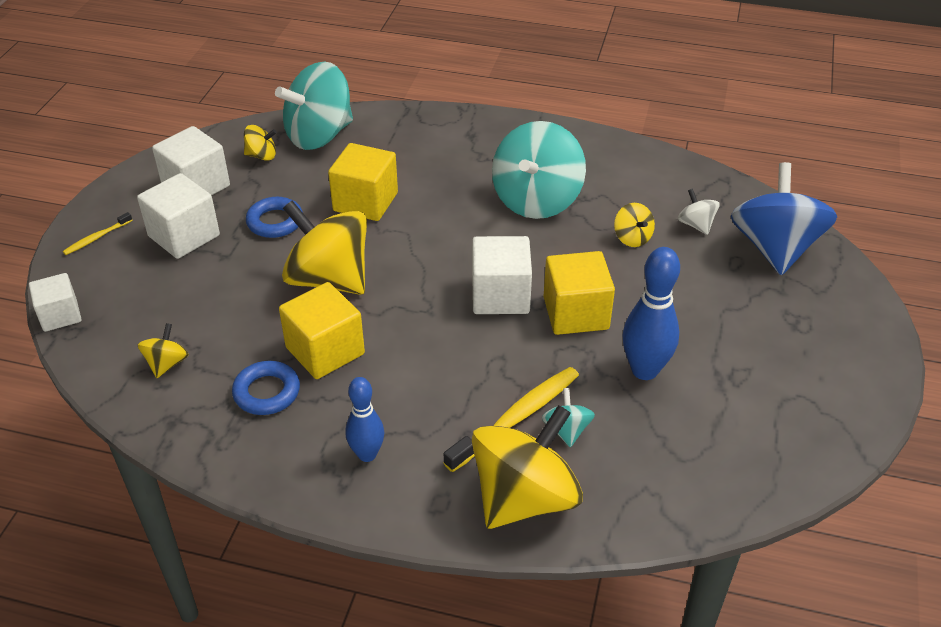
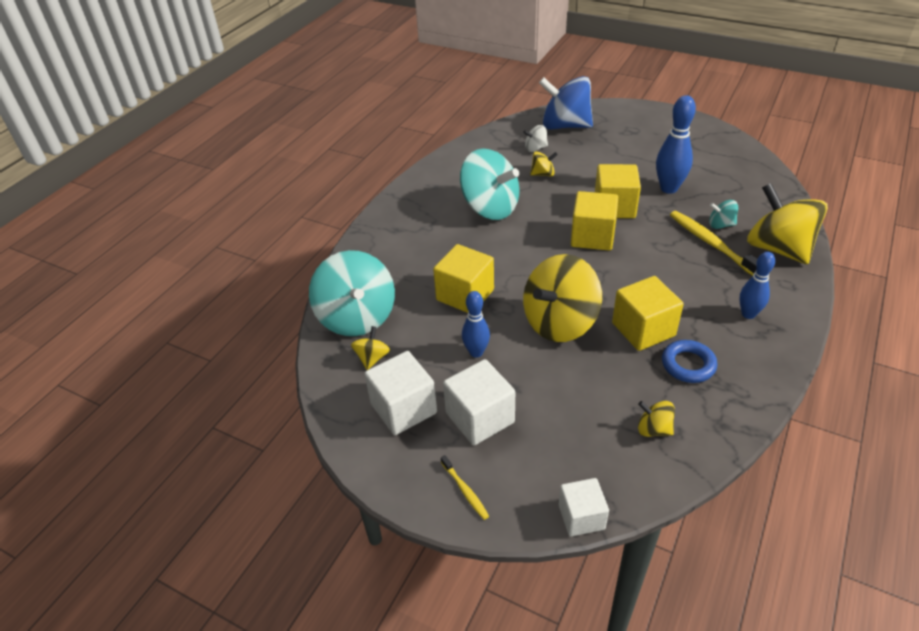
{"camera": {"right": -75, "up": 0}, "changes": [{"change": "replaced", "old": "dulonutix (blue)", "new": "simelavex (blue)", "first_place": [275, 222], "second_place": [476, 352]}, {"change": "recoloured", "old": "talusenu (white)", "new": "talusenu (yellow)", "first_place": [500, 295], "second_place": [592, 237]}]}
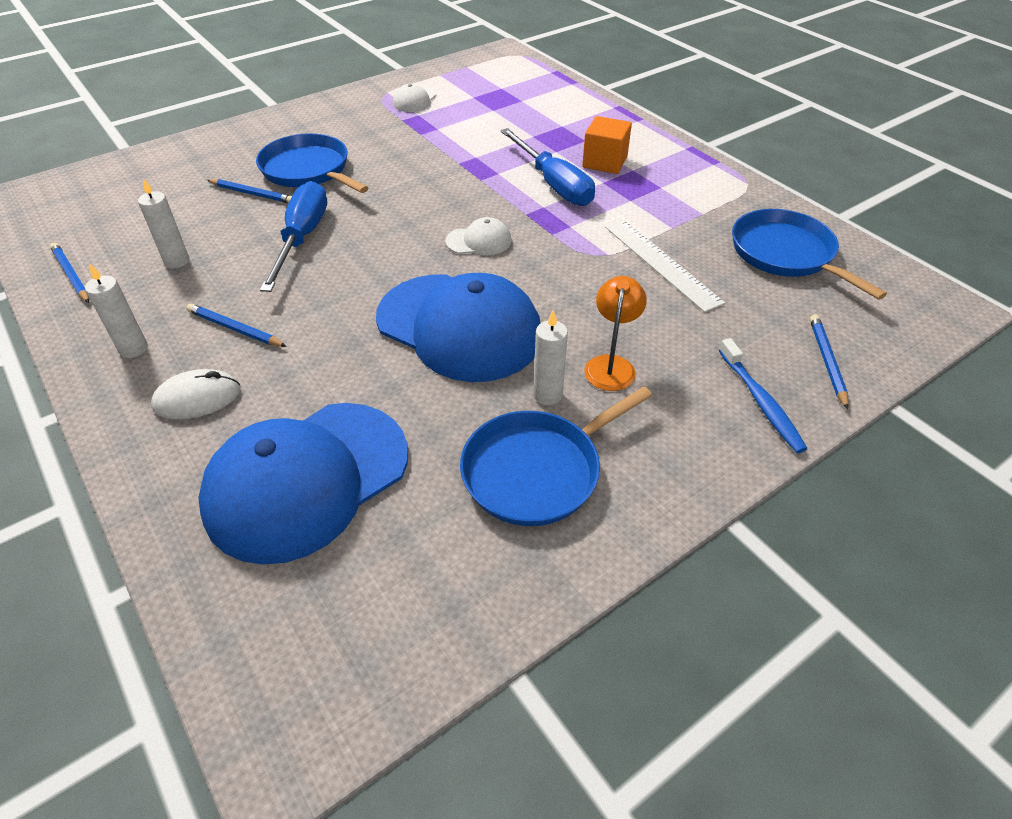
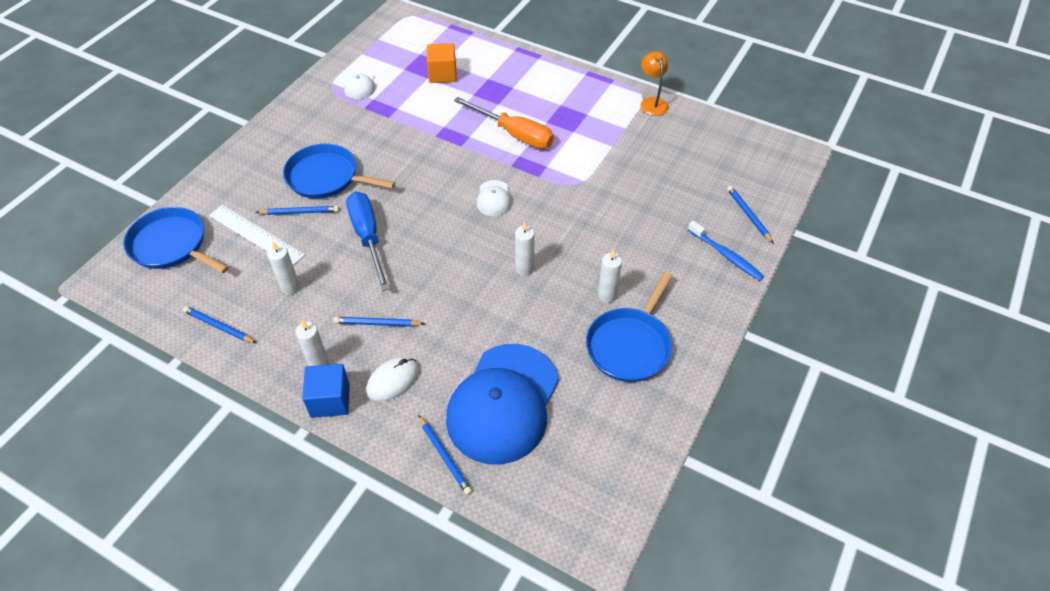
{"camera": {"right": -25, "up": 5}, "changes": [{"change": "added", "new": "talusenu (blue)", "second_place": [330, 400]}, {"change": "added", "new": "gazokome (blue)", "second_place": [445, 456]}, {"change": "moved", "old": "talusenu (orange)", "first_place": [604, 162], "second_place": [442, 74]}, {"change": "moved", "old": "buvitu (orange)", "first_place": [611, 365], "second_place": [652, 102]}, {"change": "moved", "old": "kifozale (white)", "first_place": [661, 263], "second_place": [256, 235]}, {"change": "moved", "old": "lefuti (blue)", "first_place": [786, 254], "second_place": [171, 245]}, {"change": "replaced", "old": "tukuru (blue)", "new": "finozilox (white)", "first_place": [459, 327], "second_place": [524, 268]}, {"change": "recoloured", "old": "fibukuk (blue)", "new": "fibukuk (orange)", "first_place": [553, 184], "second_place": [514, 134]}, {"change": "turned", "old": "tukuru (white)", "first_place": [479, 241], "second_place": [494, 198], "degrees": 120}]}
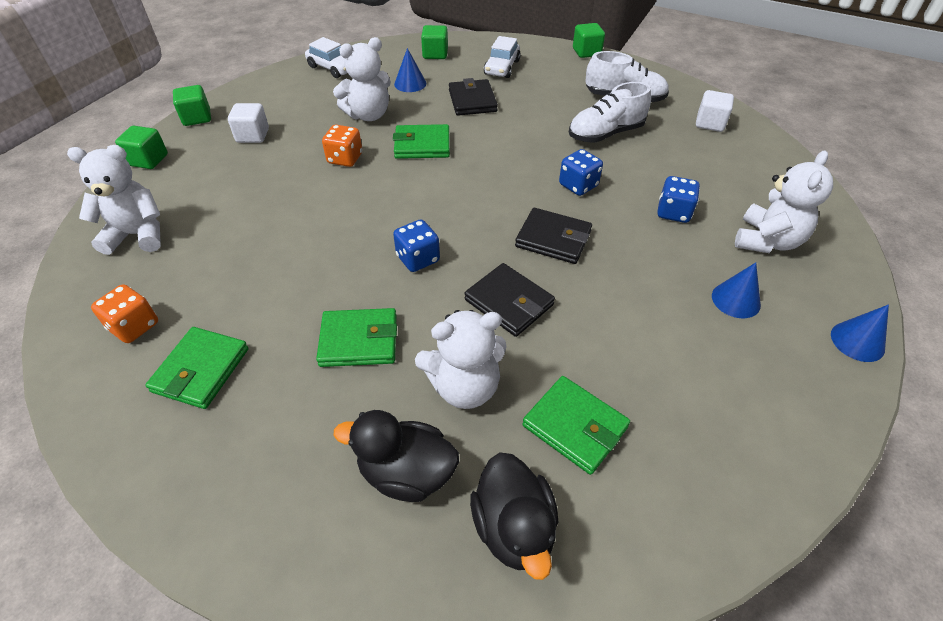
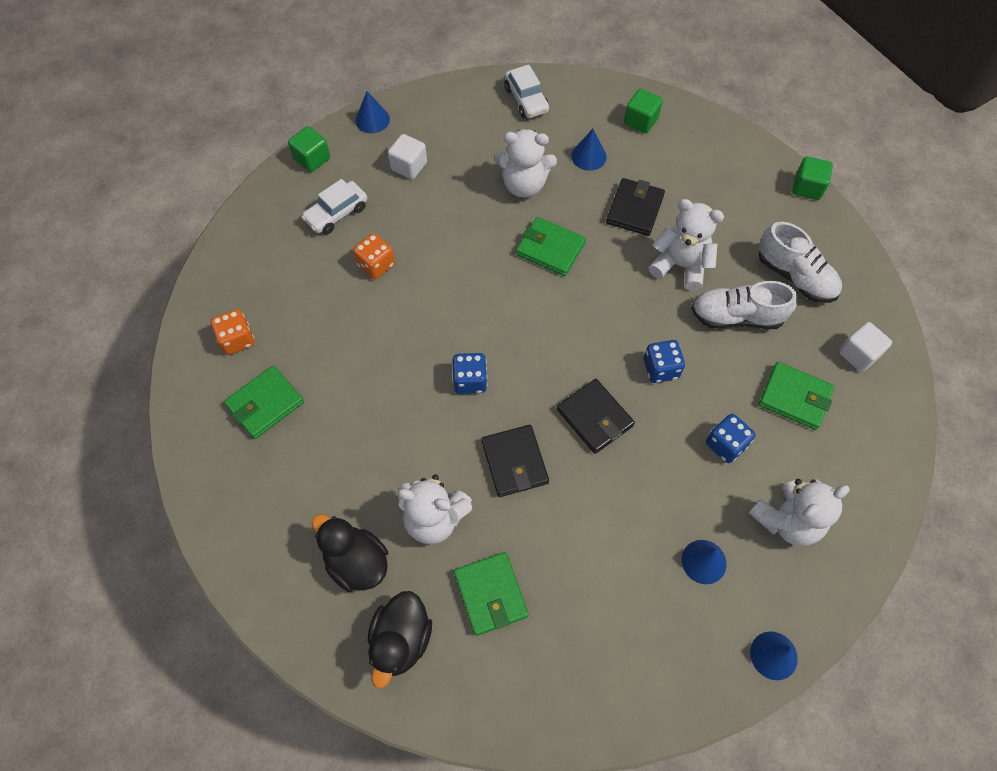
{"camera": {"right": 30, "up": 15}, "changes": [{"change": "moved", "old": "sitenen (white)", "first_place": [137, 235], "second_place": [680, 265]}, {"change": "moved", "old": "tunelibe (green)", "first_place": [359, 341], "second_place": [794, 397]}, {"change": "moved", "old": "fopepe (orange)", "first_place": [345, 159], "second_place": [376, 265]}, {"change": "moved", "old": "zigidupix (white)", "first_place": [502, 67], "second_place": [336, 213]}, {"change": "replaced", "old": "talusenu (green)", "new": "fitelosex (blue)", "first_place": [197, 118], "second_place": [372, 120]}]}
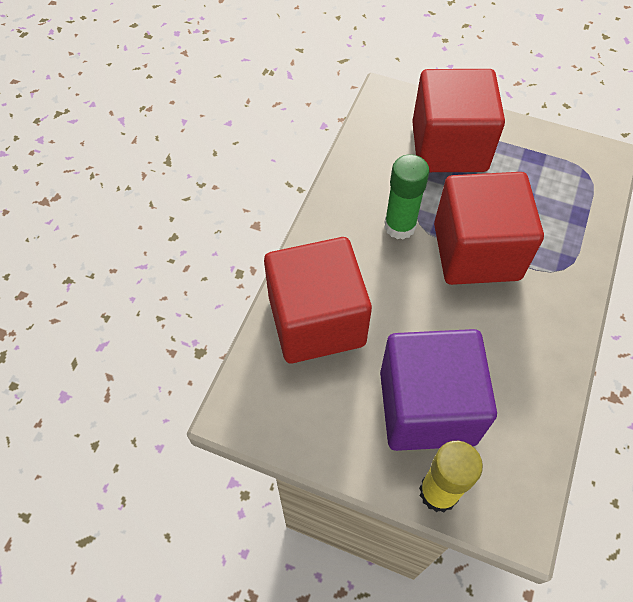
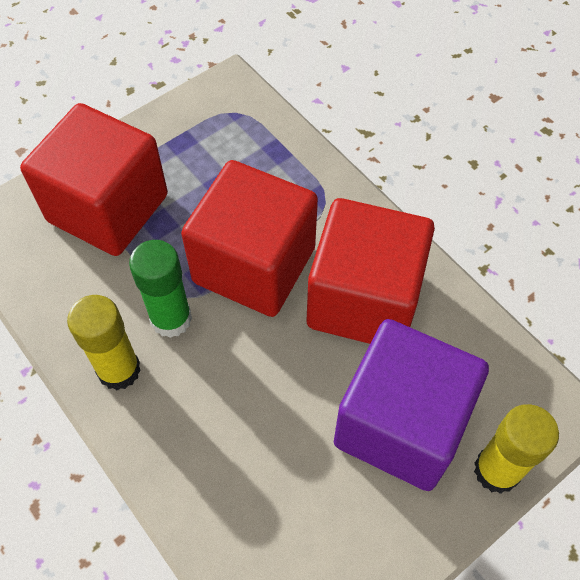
{"camera": {"right": -60, "up": 0}, "changes": [{"change": "added", "new": "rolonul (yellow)", "second_place": [119, 370]}, {"change": "moved", "old": "talusenu (red)", "first_place": [316, 321], "second_place": [364, 299]}]}
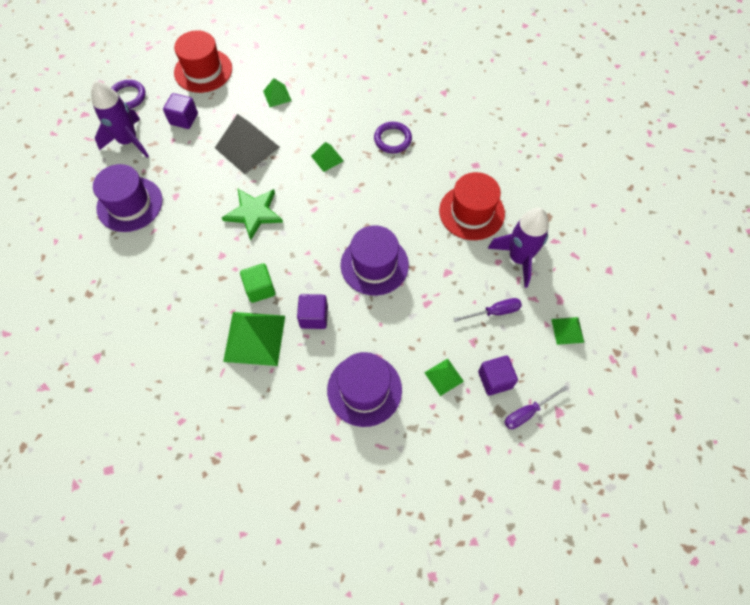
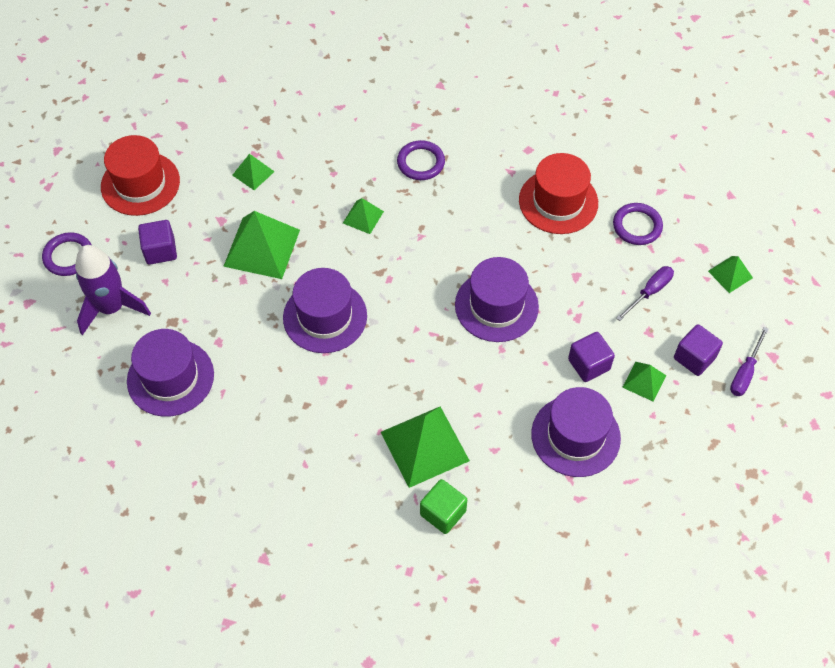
{"camera": {"right": -30, "up": -5}, "changes": [{"change": "moved", "old": "talusenu (green)", "first_place": [260, 289], "second_place": [443, 513]}, {"change": "moved", "old": "talusenu (purple)", "first_place": [314, 317], "second_place": [589, 364]}, {"change": "replaced", "old": "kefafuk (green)", "new": "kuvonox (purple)", "first_place": [254, 213], "second_place": [325, 316]}, {"change": "replaced", "old": "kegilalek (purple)", "new": "dulonutix (purple)", "first_place": [518, 258], "second_place": [637, 226]}, {"change": "recoloured", "old": "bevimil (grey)", "new": "bevimil (green)", "first_place": [247, 147], "second_place": [262, 247]}]}
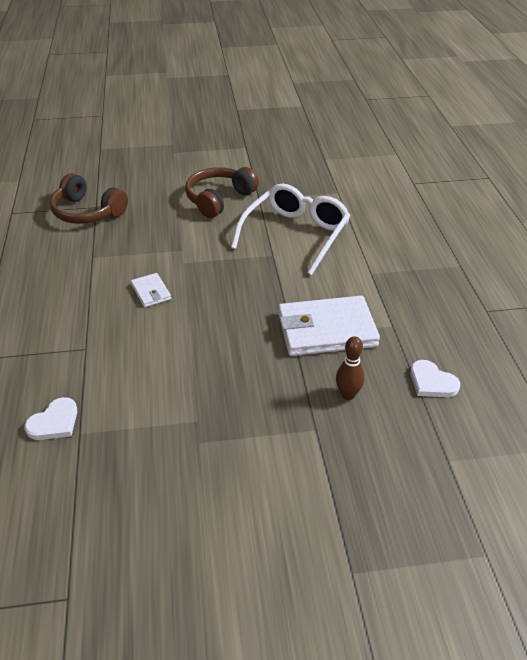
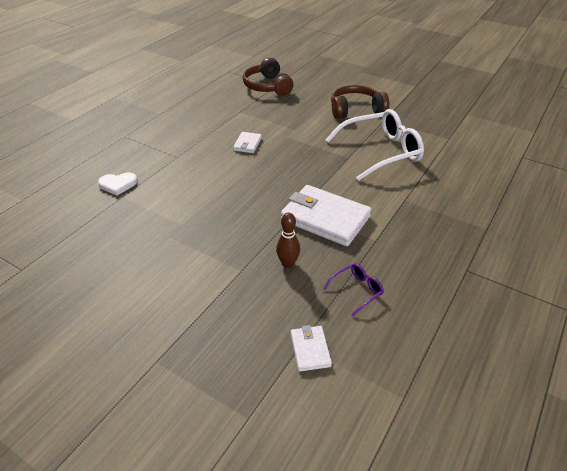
{"camera": {"right": 40, "up": 0}, "changes": [{"change": "added", "new": "tunelibe (white)", "second_place": [310, 349]}, {"change": "replaced", "old": "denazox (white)", "new": "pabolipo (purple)", "first_place": [432, 382], "second_place": [357, 290]}]}
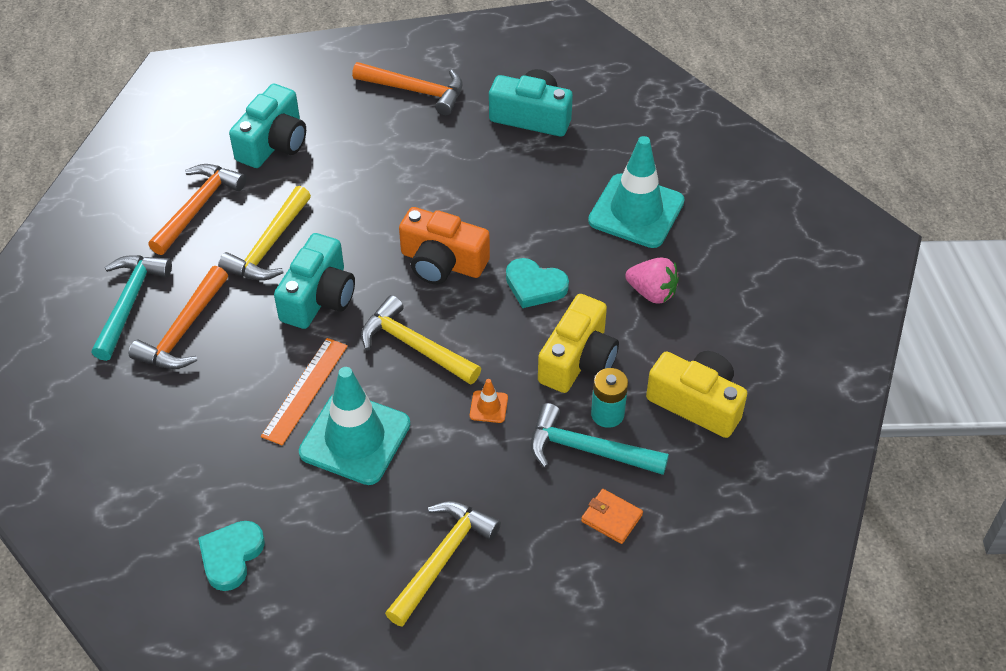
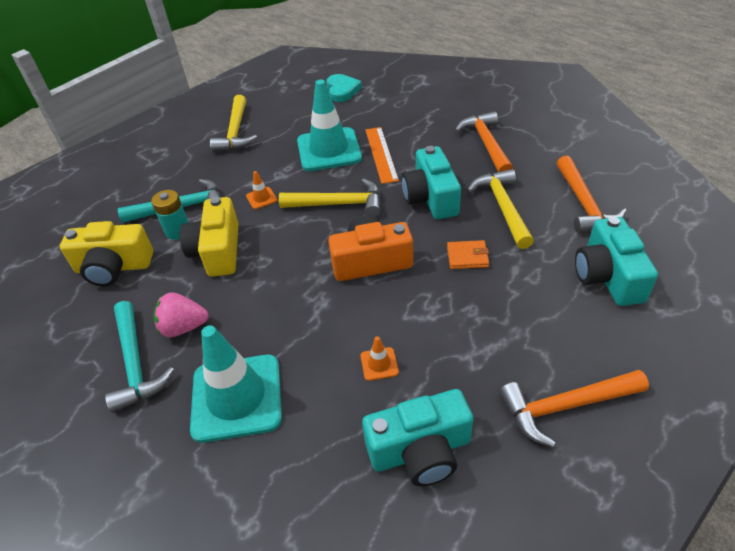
{"camera": {"right": 150, "up": -5}, "changes": [{"change": "removed", "old": "denazox (turquoise)", "first_place": [535, 286]}, {"change": "added", "new": "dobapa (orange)", "second_place": [379, 364]}, {"change": "moved", "old": "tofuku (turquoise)", "first_place": [129, 302], "second_place": [135, 364]}, {"change": "moved", "old": "tunelibe (orange)", "first_place": [611, 518], "second_place": [467, 257]}]}
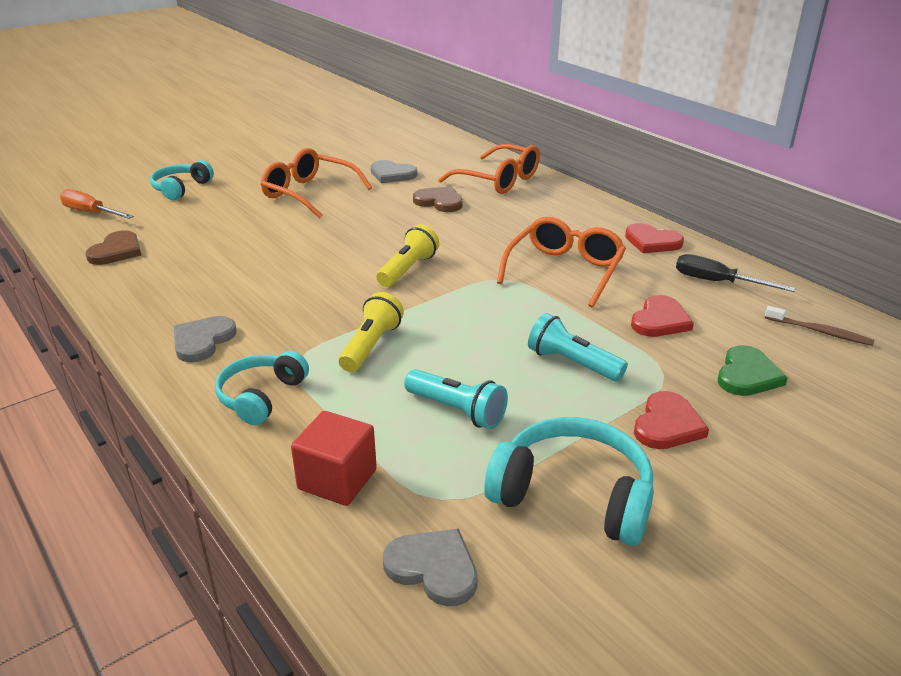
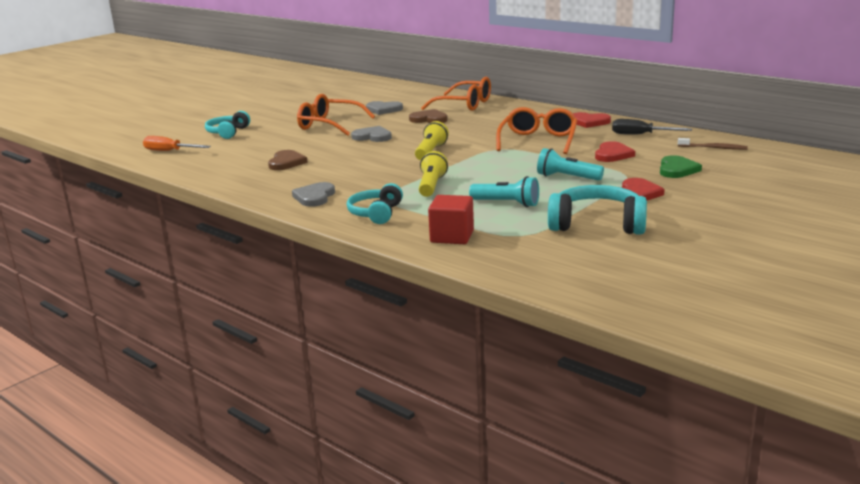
{"camera": {"right": -10, "up": -10}, "changes": [{"change": "moved", "old": "denazox (brown)", "first_place": [116, 251], "second_place": [286, 162]}, {"change": "moved", "old": "denazox (grey)", "first_place": [433, 568], "second_place": [372, 137]}]}
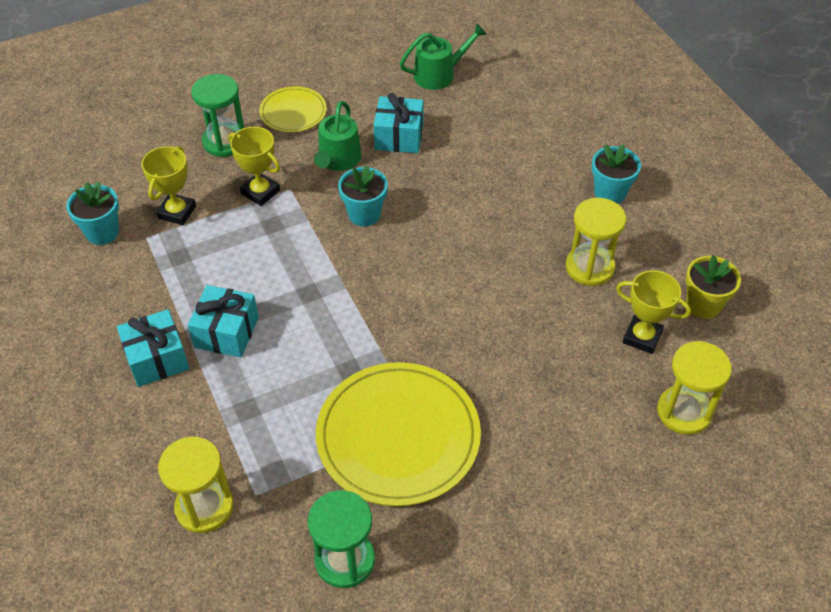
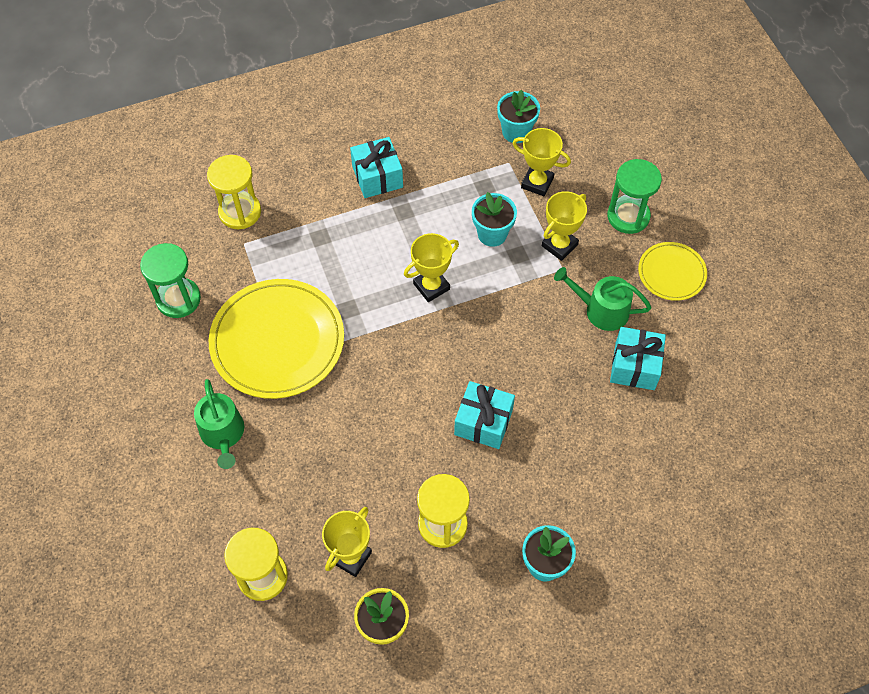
{"camera": {"right": 95, "up": 10}, "changes": [{"change": "added", "new": "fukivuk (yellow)", "second_place": [431, 286]}, {"change": "moved", "old": "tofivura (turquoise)", "first_place": [226, 332], "second_place": [483, 422]}, {"change": "moved", "old": "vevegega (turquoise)", "first_place": [364, 214], "second_place": [492, 234]}, {"change": "moved", "old": "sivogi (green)", "first_place": [439, 74], "second_place": [223, 434]}]}
